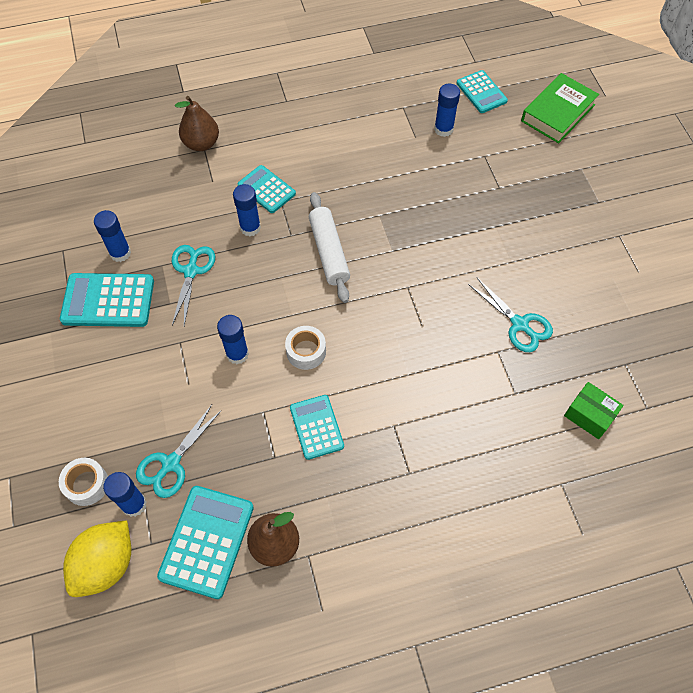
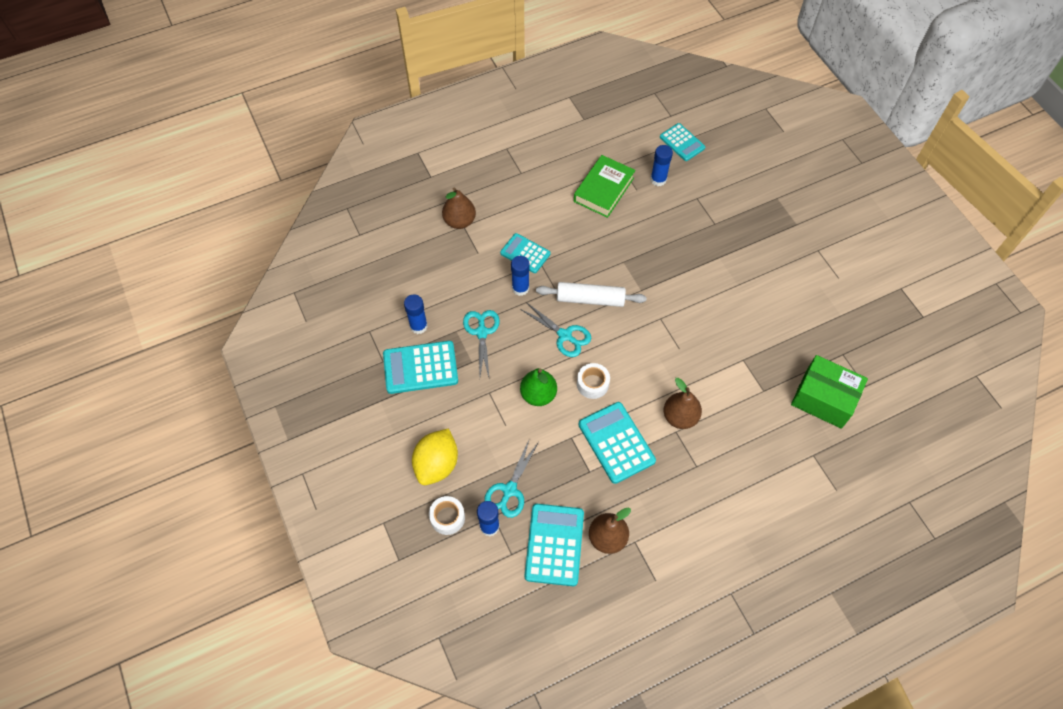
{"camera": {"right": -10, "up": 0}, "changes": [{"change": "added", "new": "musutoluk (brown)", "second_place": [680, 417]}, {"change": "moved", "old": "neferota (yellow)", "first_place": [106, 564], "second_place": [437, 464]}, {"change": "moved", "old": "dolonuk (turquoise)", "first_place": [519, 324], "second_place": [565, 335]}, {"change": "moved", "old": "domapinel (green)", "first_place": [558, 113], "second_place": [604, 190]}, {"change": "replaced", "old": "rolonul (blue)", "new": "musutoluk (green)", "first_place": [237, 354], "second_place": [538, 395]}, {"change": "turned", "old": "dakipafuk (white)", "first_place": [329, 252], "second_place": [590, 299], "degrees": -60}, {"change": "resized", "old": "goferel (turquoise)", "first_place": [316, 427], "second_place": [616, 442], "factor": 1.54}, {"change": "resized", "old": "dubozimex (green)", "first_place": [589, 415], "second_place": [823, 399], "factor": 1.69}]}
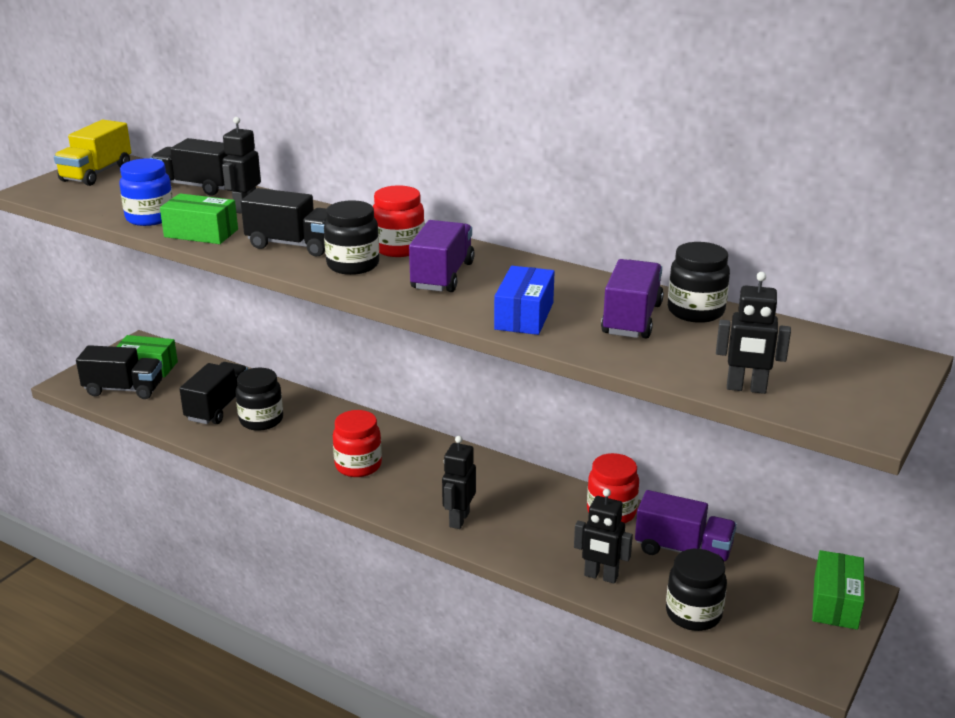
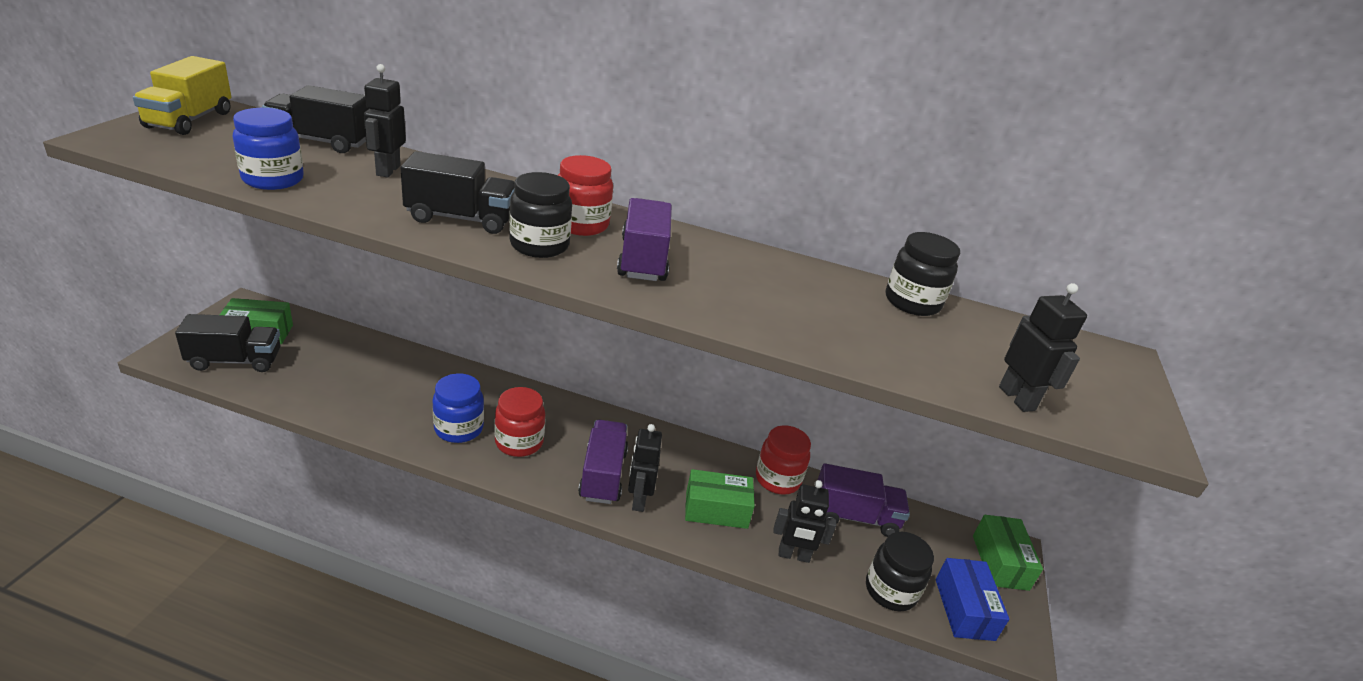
{"camera": {"right": -20, "up": 5}, "changes": [{"change": "removed", "old": "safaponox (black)", "first_place": [218, 407]}, {"change": "removed", "old": "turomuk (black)", "first_place": [261, 420]}, {"change": "added", "new": "turomuk (blue)", "second_place": [459, 429]}, {"change": "moved", "old": "dubozimex (green)", "first_place": [201, 233], "second_place": [716, 510]}, {"change": "moved", "old": "dubozimex (blue)", "first_place": [524, 316], "second_place": [964, 609]}, {"change": "moved", "old": "safaponox (purple)", "first_place": [632, 319], "second_place": [603, 475]}, {"change": "turned", "old": "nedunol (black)", "first_place": [746, 388], "second_place": [1017, 398], "degrees": -105}]}
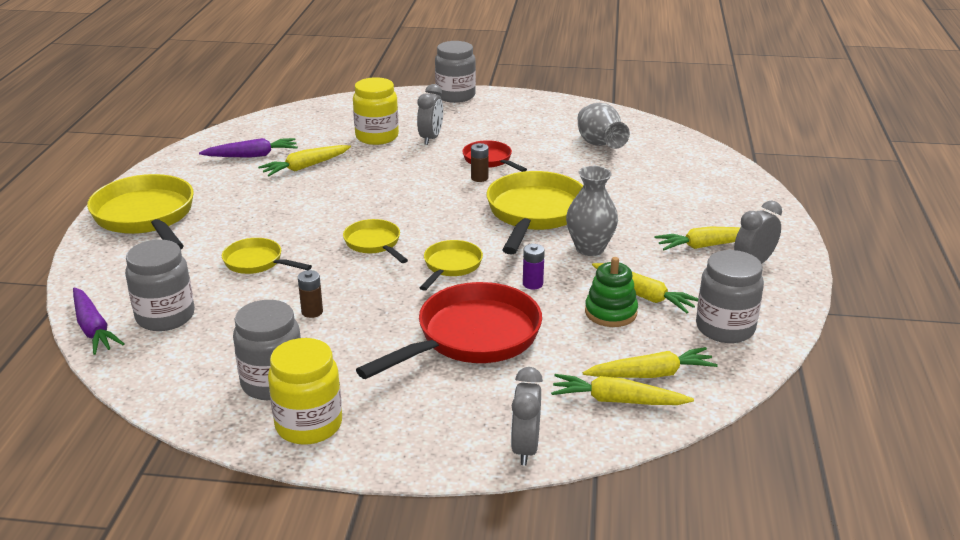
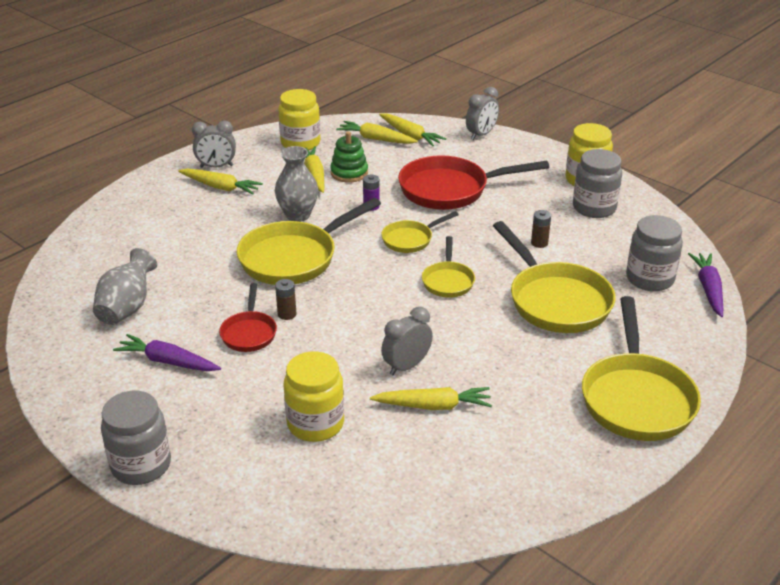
{"camera": {"right": -145, "up": 5}, "changes": [{"change": "moved", "old": "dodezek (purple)", "first_place": [252, 156], "second_place": [167, 361]}, {"change": "moved", "old": "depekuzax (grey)", "first_place": [431, 138], "second_place": [406, 366]}, {"change": "recoloured", "old": "turomuk (grey)", "new": "turomuk (yellow)", "first_place": [725, 328], "second_place": [300, 143]}, {"change": "resized", "old": "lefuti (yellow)", "first_place": [257, 262], "second_place": [555, 300], "factor": 1.88}]}
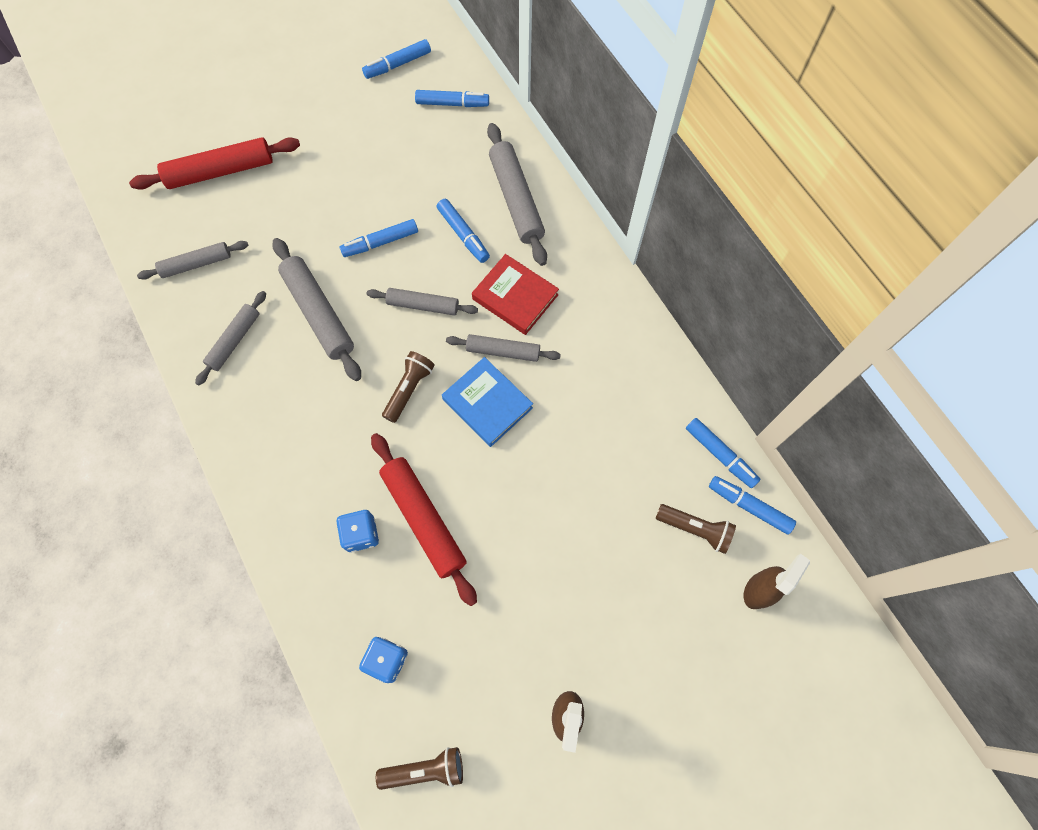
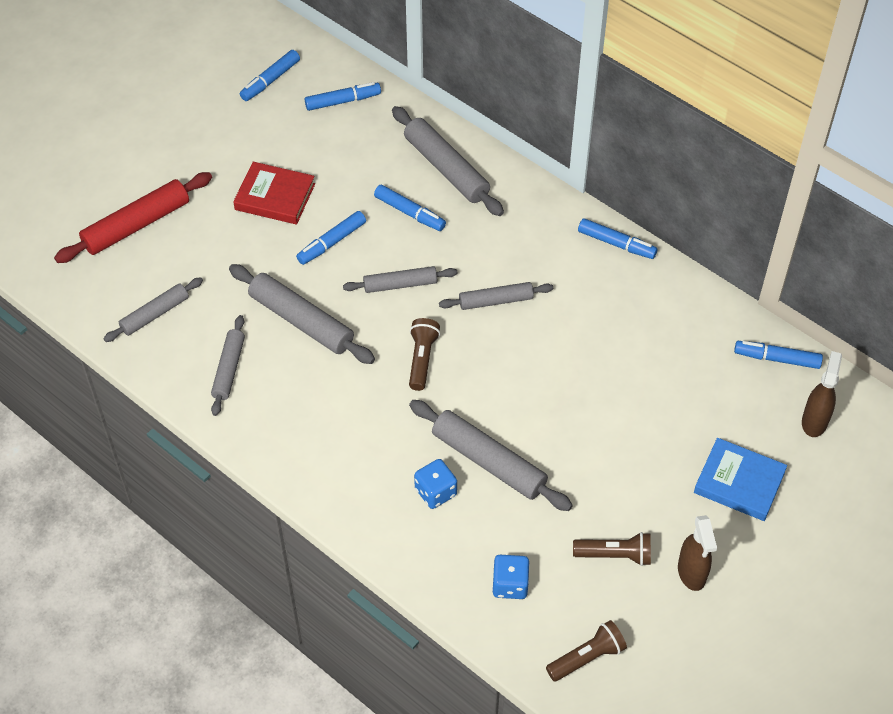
{"camera": {"right": -20, "up": -15}, "changes": [{"change": "moved", "old": "domapinel (blue)", "first_place": [487, 403], "second_place": [739, 482]}, {"change": "moved", "old": "domapinel (red)", "first_place": [515, 297], "second_place": [275, 197]}, {"change": "moved", "old": "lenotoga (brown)", "first_place": [695, 529], "second_place": [615, 555]}, {"change": "moved", "old": "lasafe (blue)", "first_place": [720, 455], "second_place": [616, 244]}, {"change": "recoloured", "old": "dakipafuk (red)", "new": "dakipafuk (grey)", "first_place": [423, 519], "second_place": [488, 462]}]}
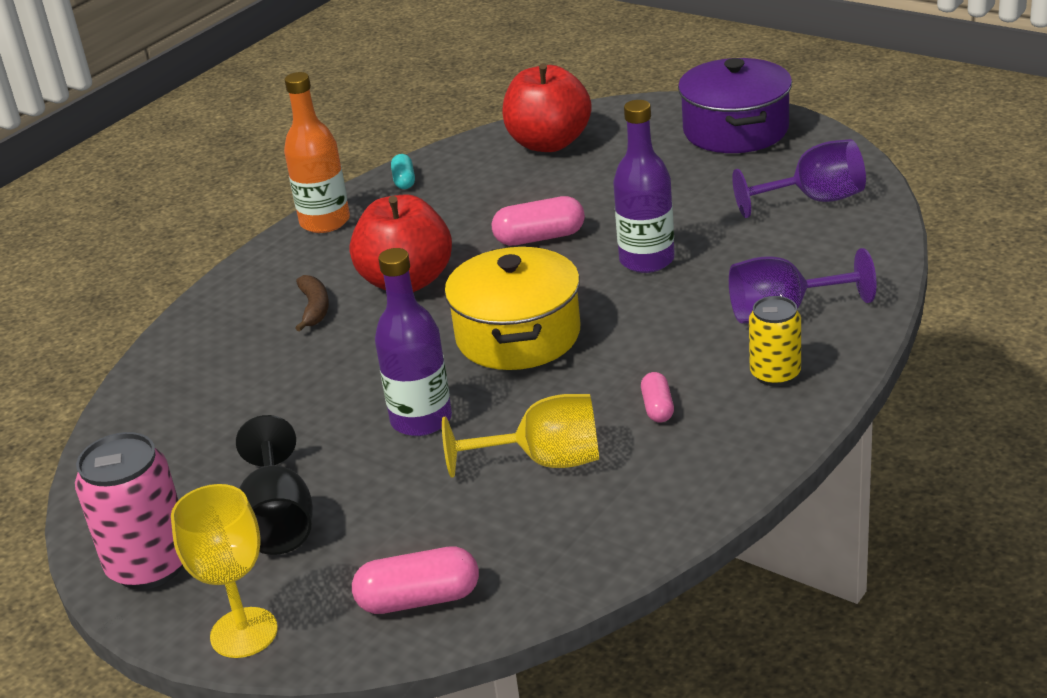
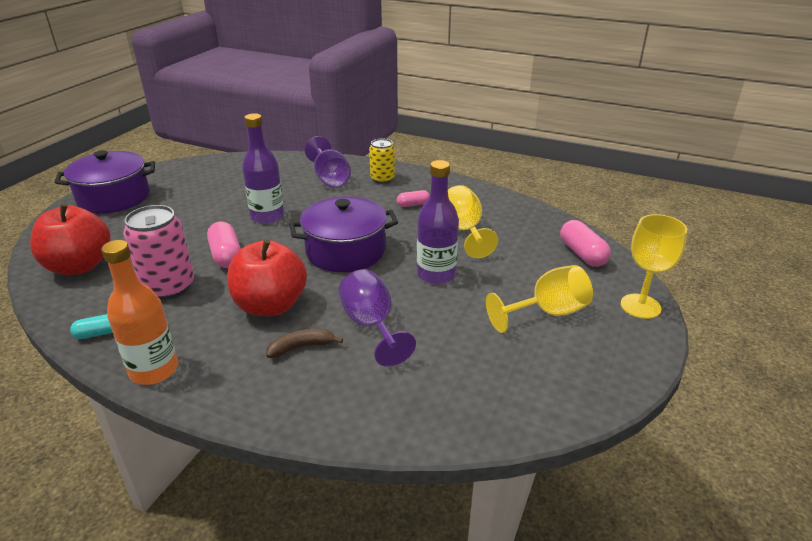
{"camera": {"right": -105, "up": 0}, "changes": [{"change": "moved", "old": "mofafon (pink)", "first_place": [150, 565], "second_place": [169, 287]}, {"change": "moved", "old": "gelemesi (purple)", "first_place": [814, 200], "second_place": [371, 325]}, {"change": "recoloured", "old": "gelemesi (black)", "new": "gelemesi (yellow)", "first_place": [279, 521], "second_place": [547, 313]}, {"change": "recoloured", "old": "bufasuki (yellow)", "new": "bufasuki (purple)", "first_place": [518, 335], "second_place": [345, 251]}]}
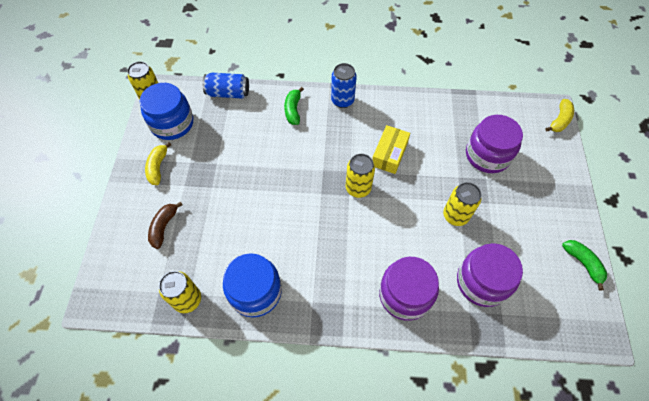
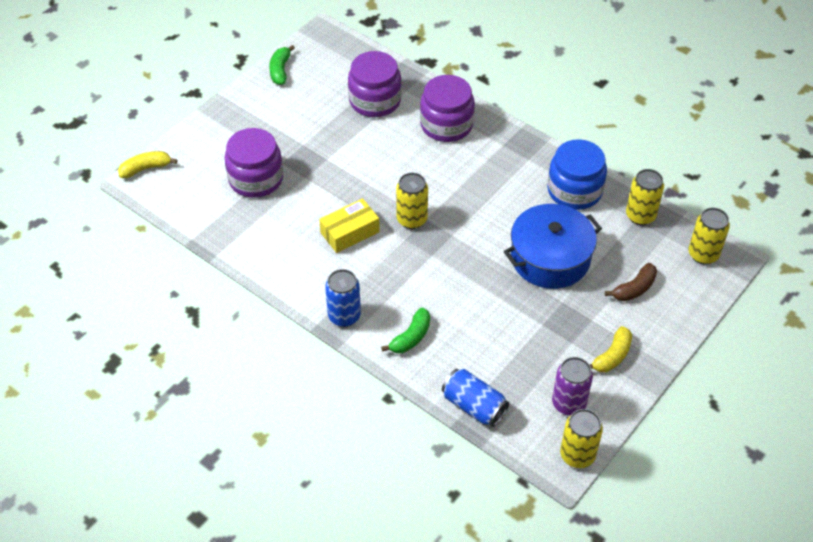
{"camera": {"right": -145, "up": -10}, "changes": [{"change": "added", "new": "bufasuki (blue)", "second_place": [550, 258]}, {"change": "moved", "old": "mofafon (yellow)", "first_place": [455, 216], "second_place": [703, 254]}, {"change": "replaced", "old": "turomuk (blue)", "new": "mofafon (purple)", "first_place": [172, 123], "second_place": [568, 403]}]}
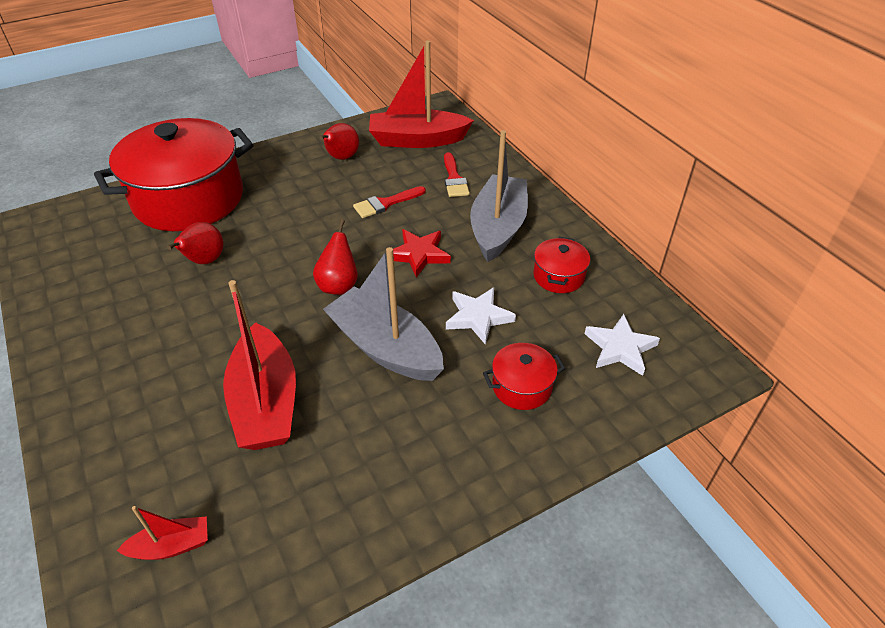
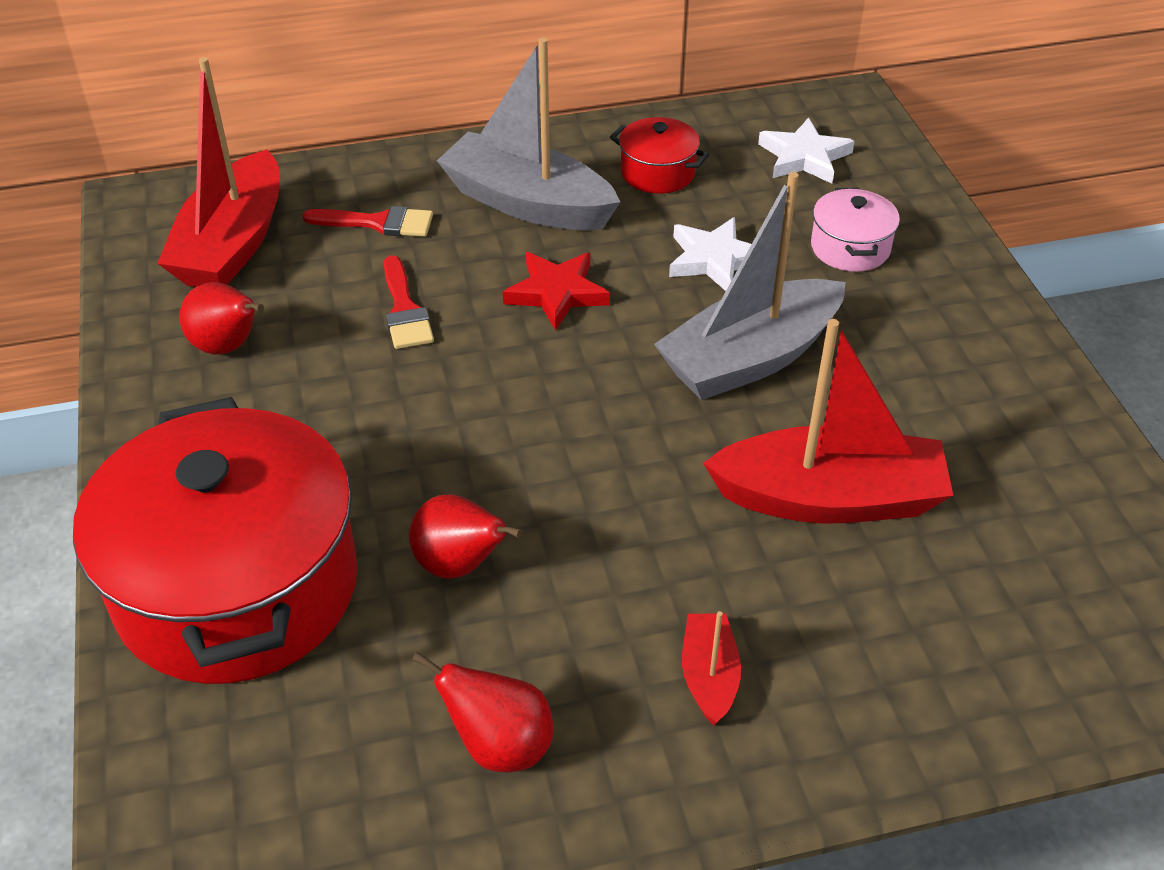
{"camera": {"right": -75, "up": 0}, "changes": [{"change": "moved", "old": "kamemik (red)", "first_place": [171, 546], "second_place": [709, 676]}, {"change": "moved", "old": "musutoluk (red)", "first_place": [338, 285], "second_place": [499, 745]}, {"change": "recoloured", "old": "bufasuki (red)", "new": "bufasuki (pink)", "first_place": [522, 386], "second_place": [850, 248]}]}
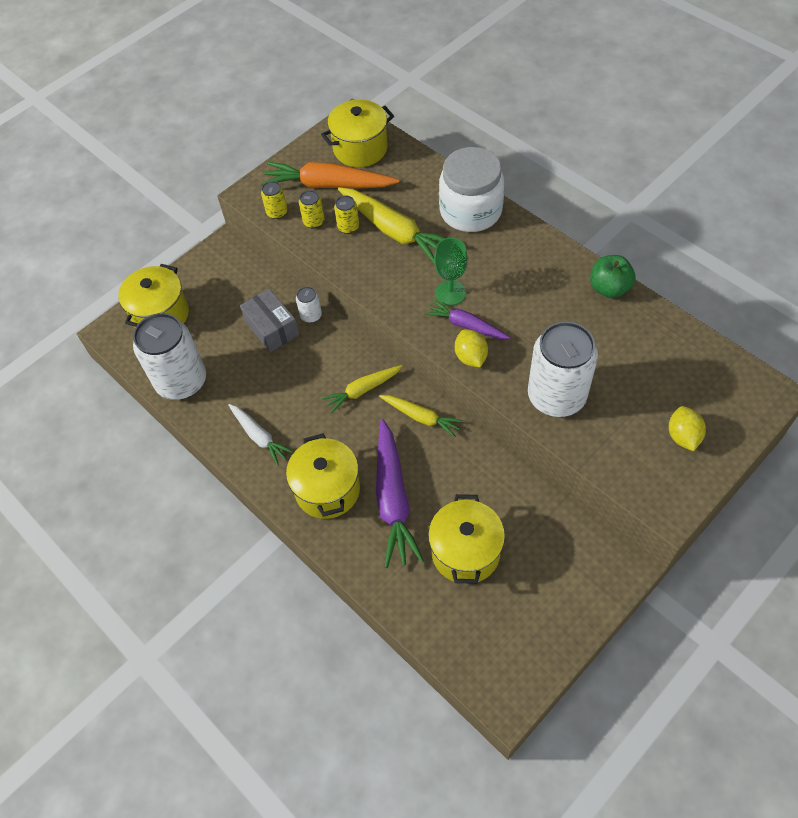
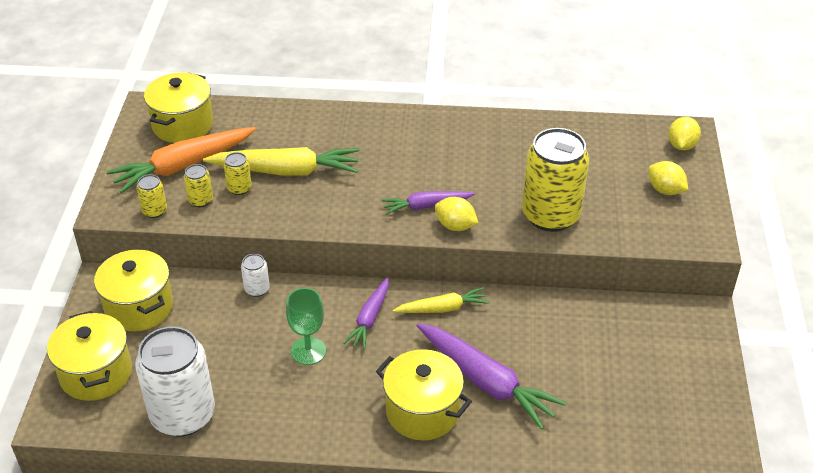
{"camera": {"right": -45, "up": -15}, "changes": [{"change": "removed", "old": "dodezek (white)", "first_place": [259, 436]}, {"change": "removed", "old": "dubozimex (grey)", "first_place": [272, 328]}, {"change": "removed", "old": "turomuk (white)", "first_place": [470, 211]}, {"change": "removed", "old": "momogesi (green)", "first_place": [609, 288]}, {"change": "added", "new": "neferota (yellow)", "second_place": [681, 145]}, {"change": "moved", "old": "bufasuki (yellow)", "first_place": [465, 552], "second_place": [139, 307]}, {"change": "moved", "old": "gelemesi (green)", "first_place": [450, 293], "second_place": [308, 351]}, {"change": "recoloured", "old": "dodezek (yellow)", "new": "dodezek (purple)", "first_place": [362, 390], "second_place": [369, 318]}, {"change": "recoloured", "old": "mofafon (white)", "new": "mofafon (yellow)", "first_place": [556, 396], "second_place": [550, 215]}]}
